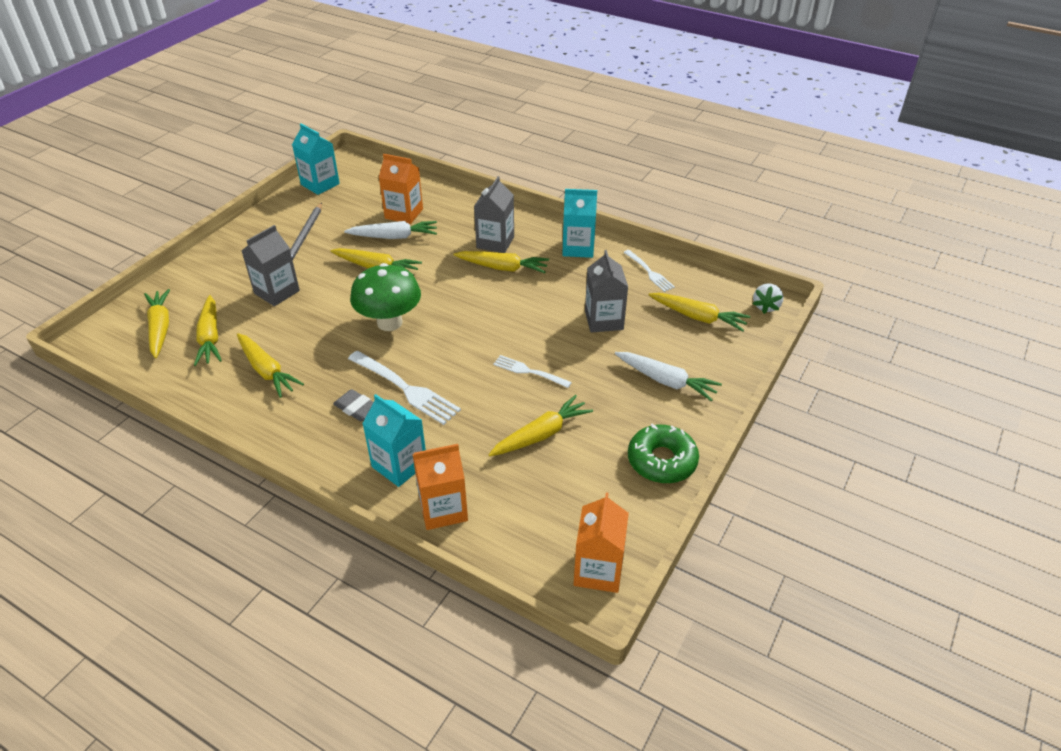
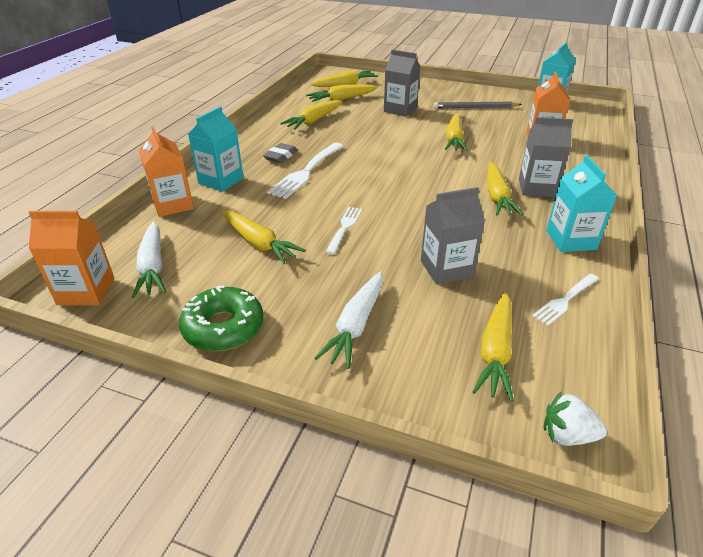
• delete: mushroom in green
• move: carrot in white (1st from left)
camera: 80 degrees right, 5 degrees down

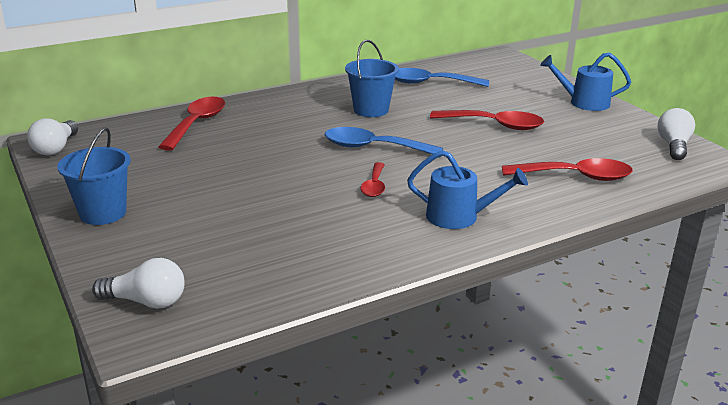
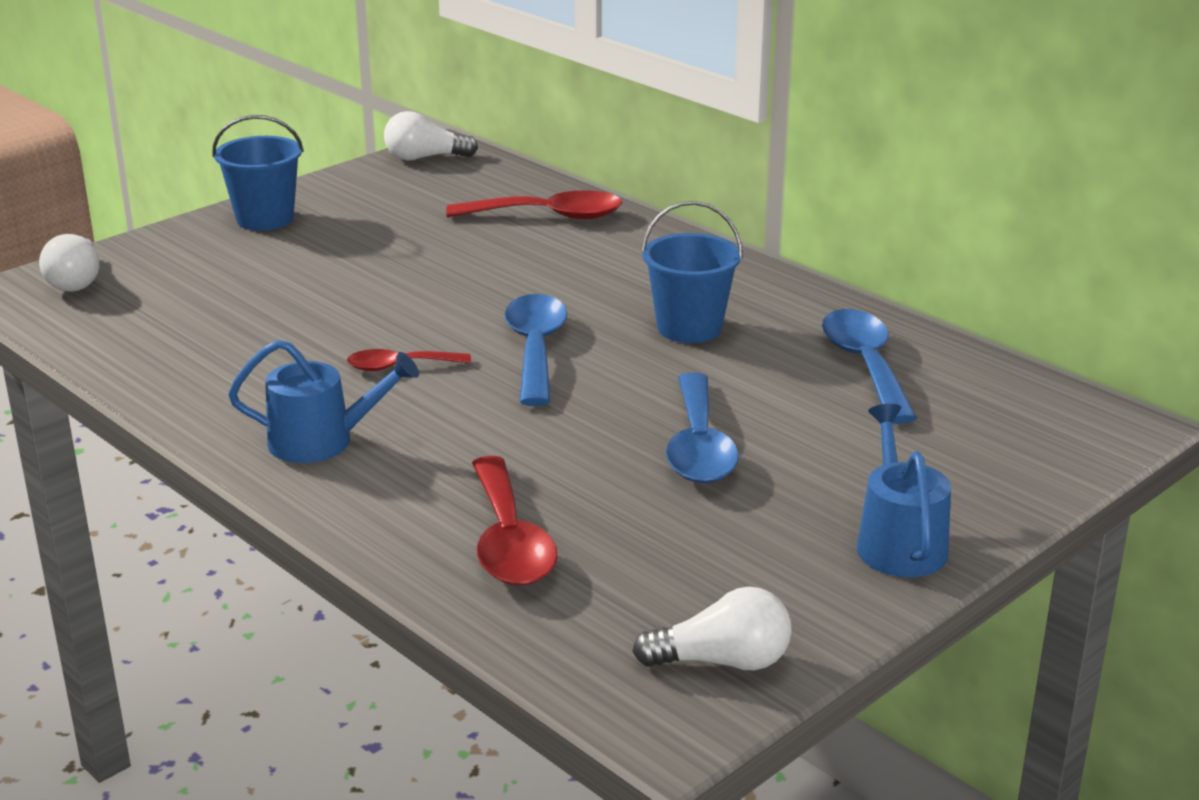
• recolor: spoon in red (3rd from left) to spoon in blue (2nd from left)
• rotate: watering can in blue (1st from left) 90 degrees counterclockwise
camera: 75 degrees right, 0 degrees up

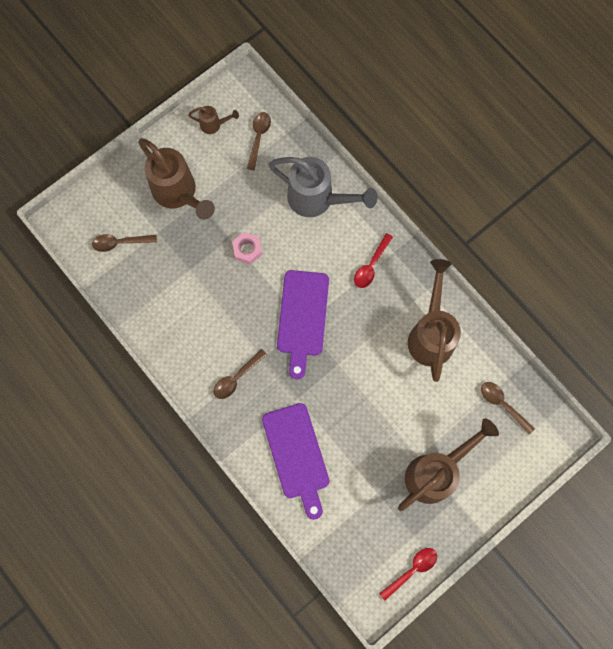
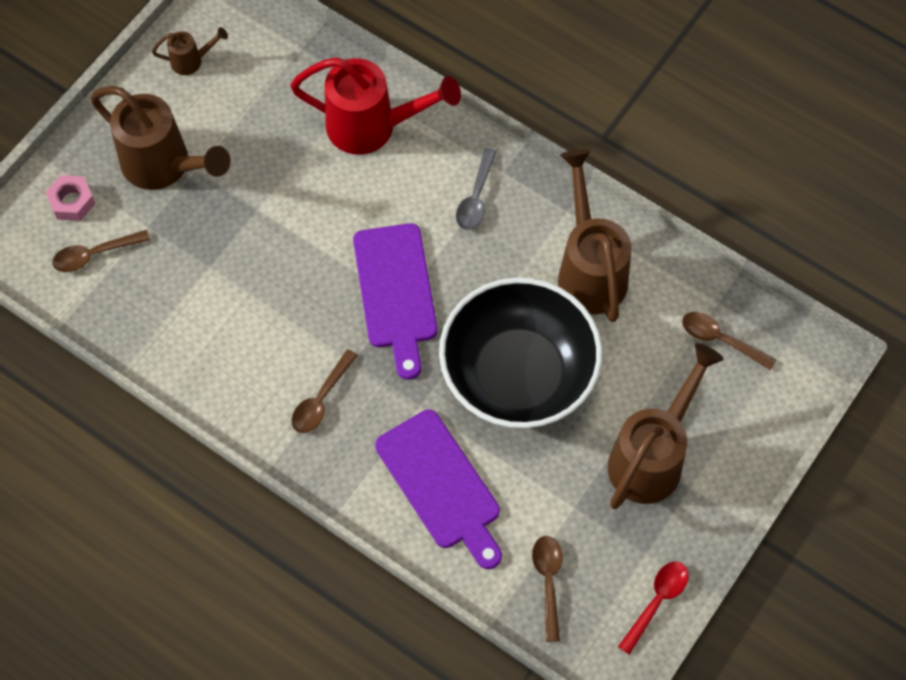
• insert: bowl in black
• move: nut in pink
• move: spoon in brown (3rd from left)
• recolor: watering can in grey to watering can in red
• recolor: spoon in red (1st from left) to spoon in grey
camera: 15 degrees left, 10 degrees down

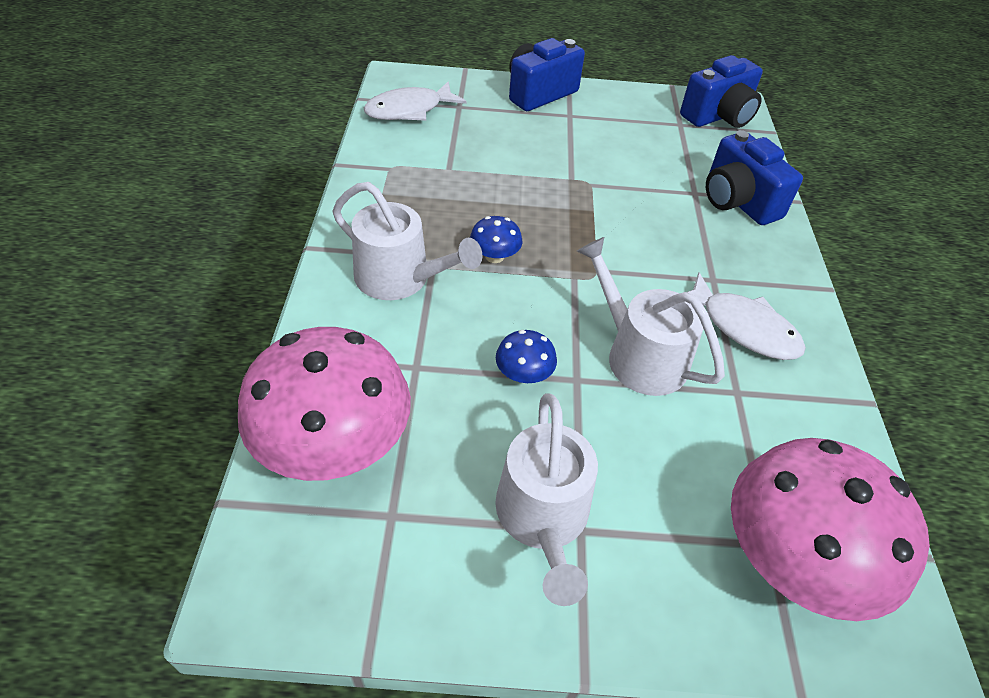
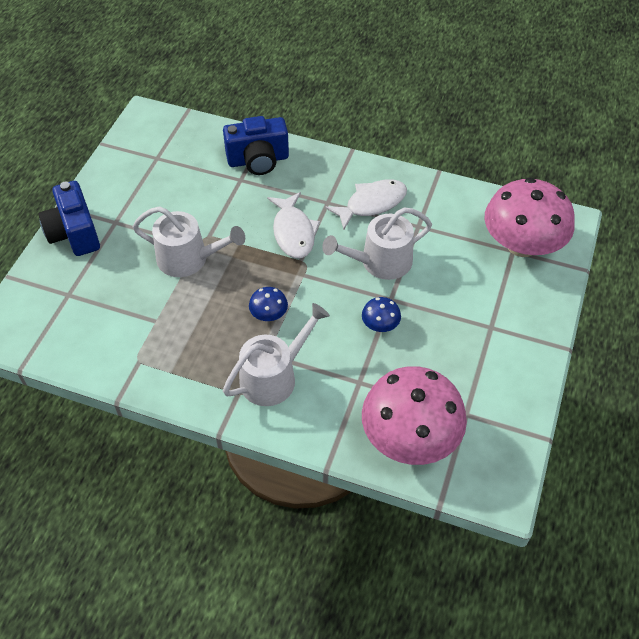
• delete: camera in blue (2nd from left)
• move: fish in white (1st from left)
• move: watering can in white (2nd from left in the first image) to watering can in white (1st from left)
camera: 70 degrees left, 5 degrees up

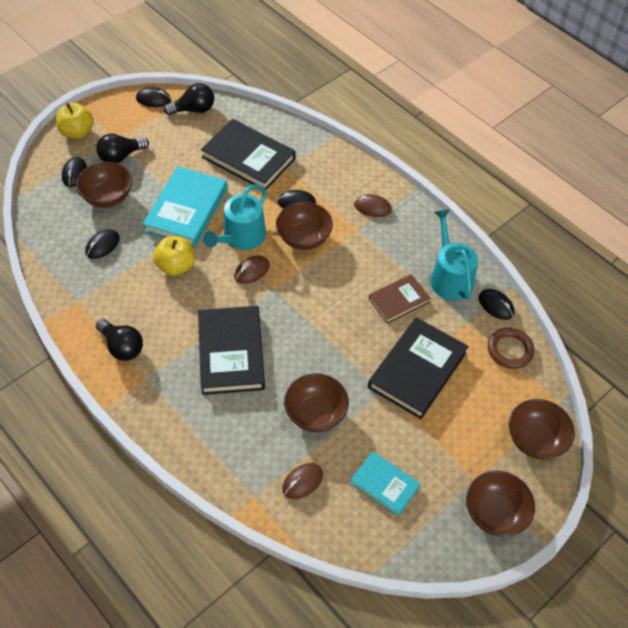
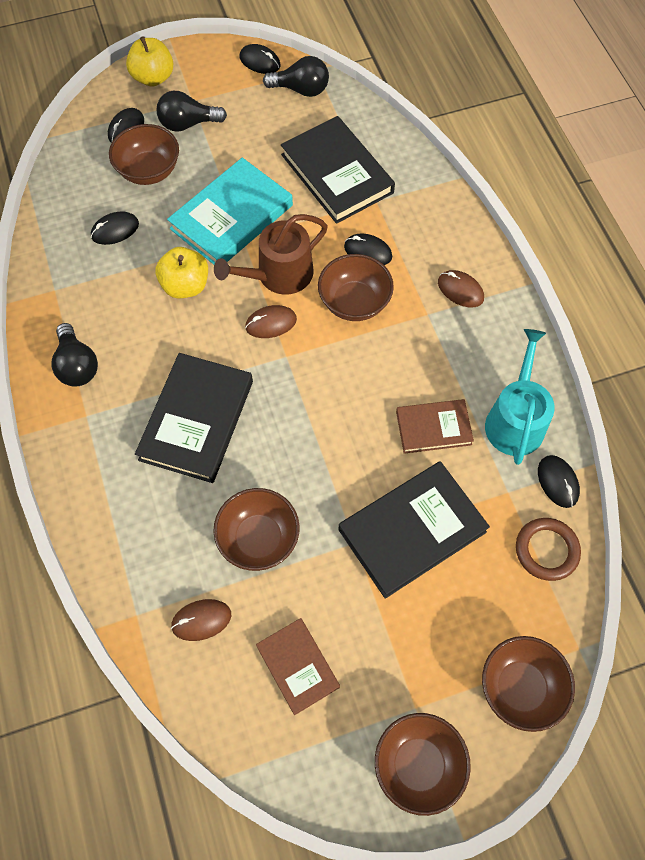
• recolor: watering can in turquoise (1st from left) to watering can in brown
• recolor: book in turquoise (2nd from left) to book in brown (1st from left)
camera: 25 degrees right, 10 degrees up

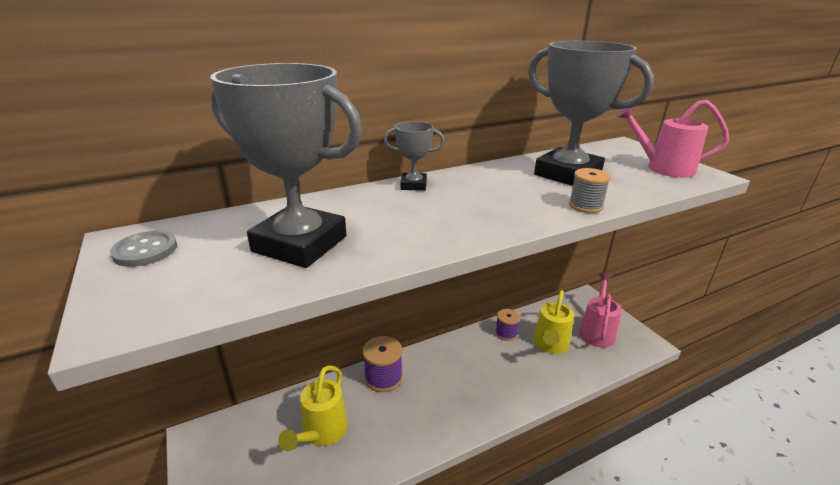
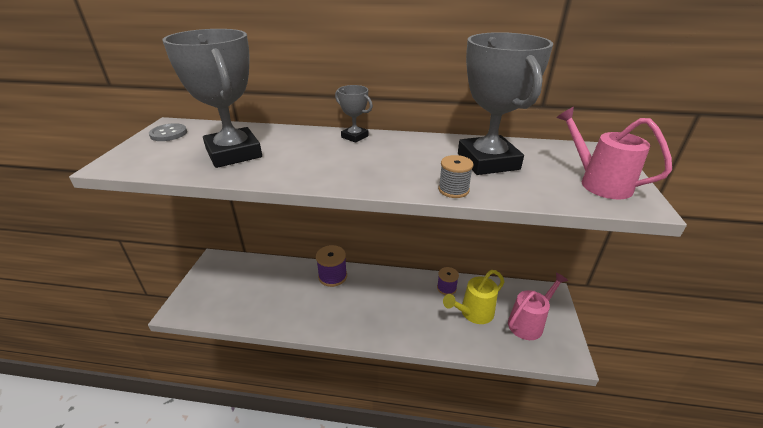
• delete: watering can in yellow (1st from left)
camera: 35 degrees right, 5 degrees up

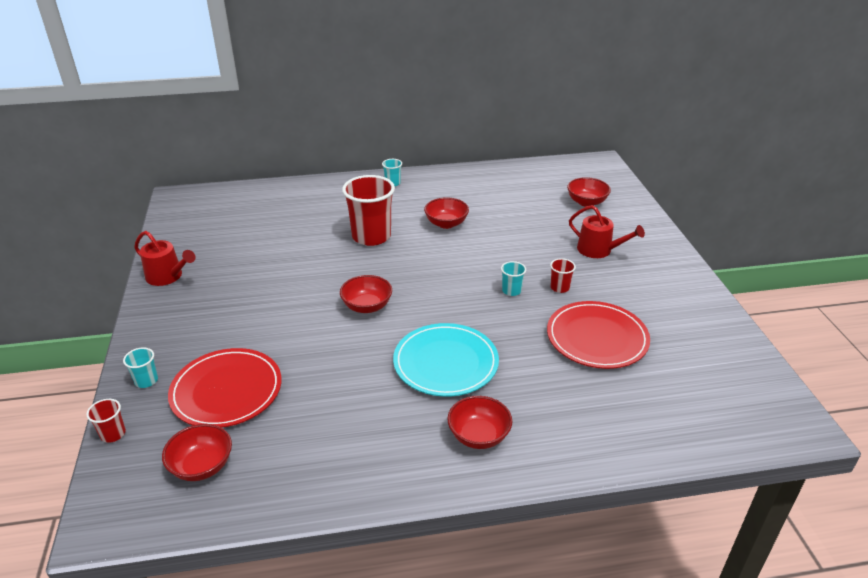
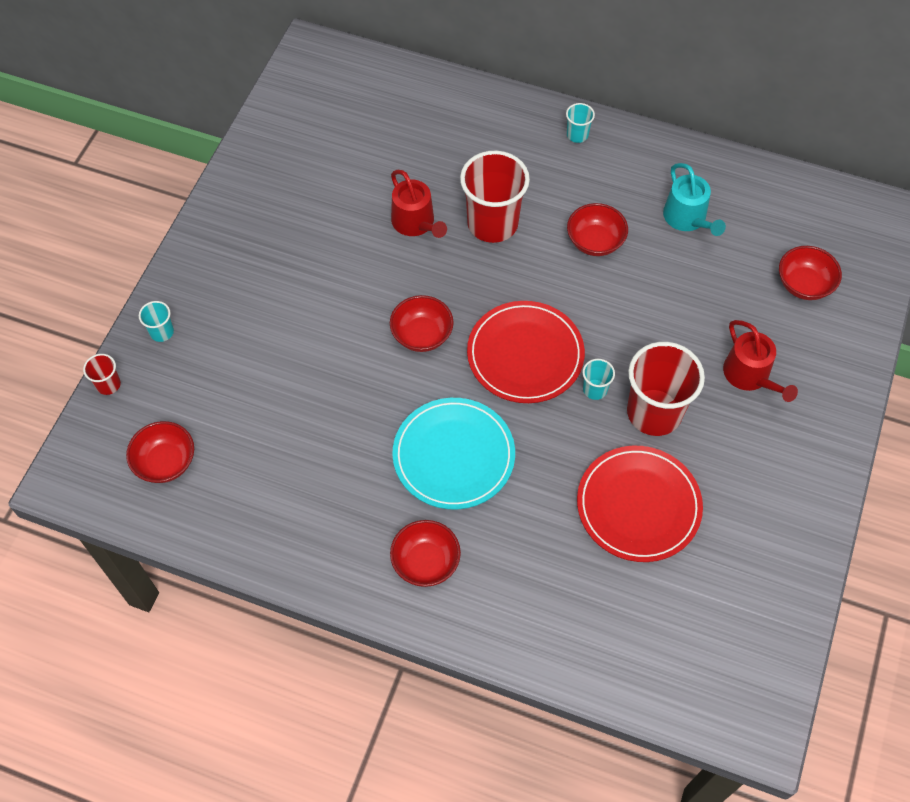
• insert: watering can in turquoise
• move: watering can in red (1st from left)
• move: plate in red (1st from left)
• resize: cup in red (3rd from left) x2.23
camera: 30 degrees right, 25 degrees up

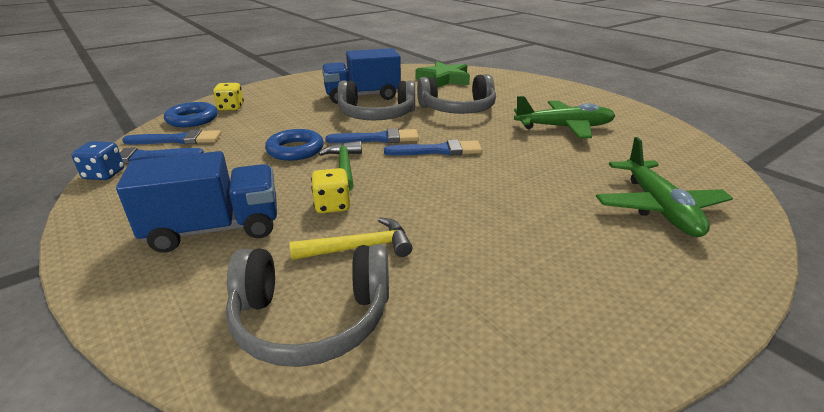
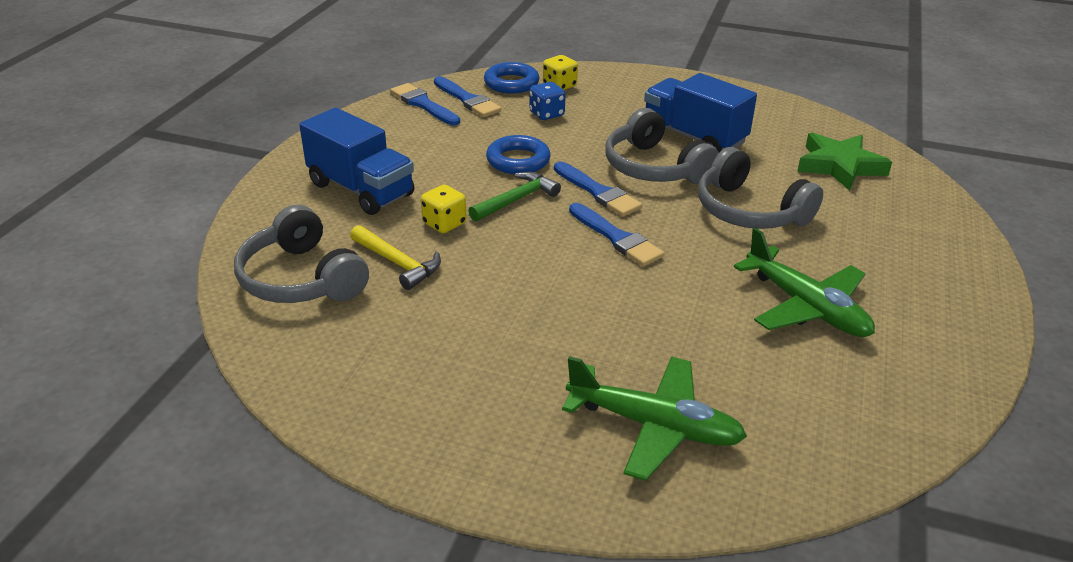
• move: dice in blue
• rotate: plane in green (2nd from left in the first image) 120 degrees counterclockwise
camera: 55 degrees right, 5 degrees up

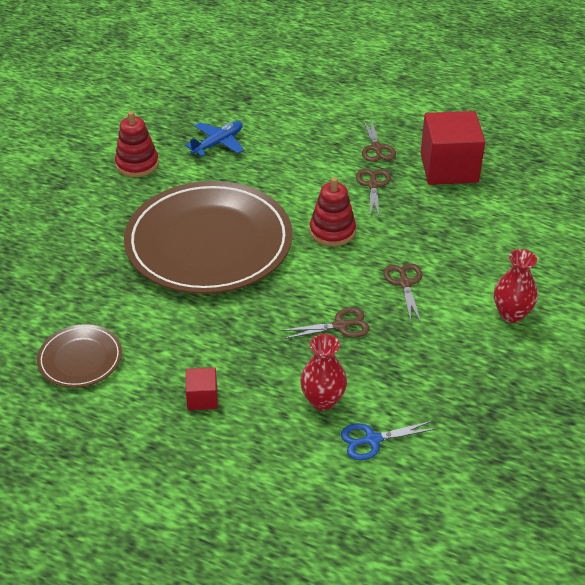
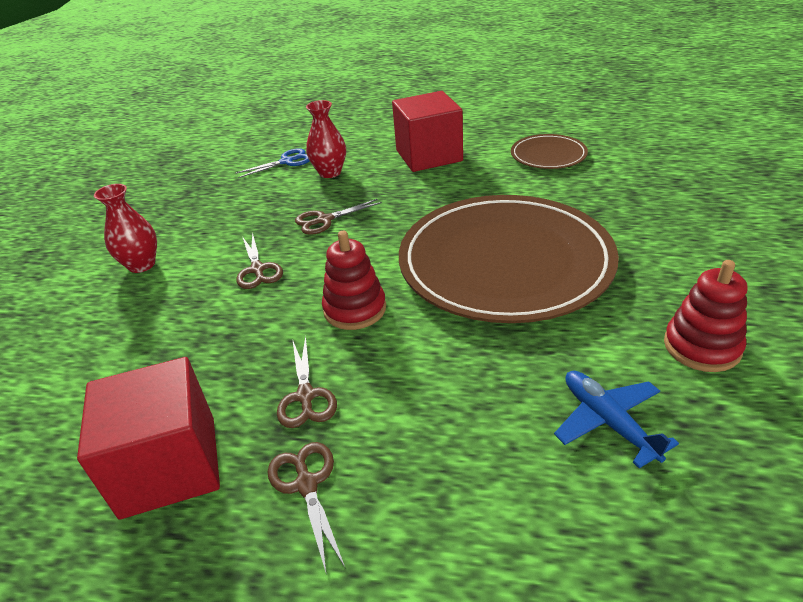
• rotate: plane in blue 120 degrees clockwise
• resize: cube in red (1st from left in the first image) x2.15
camera: 170 degrees right, 5 degrees down

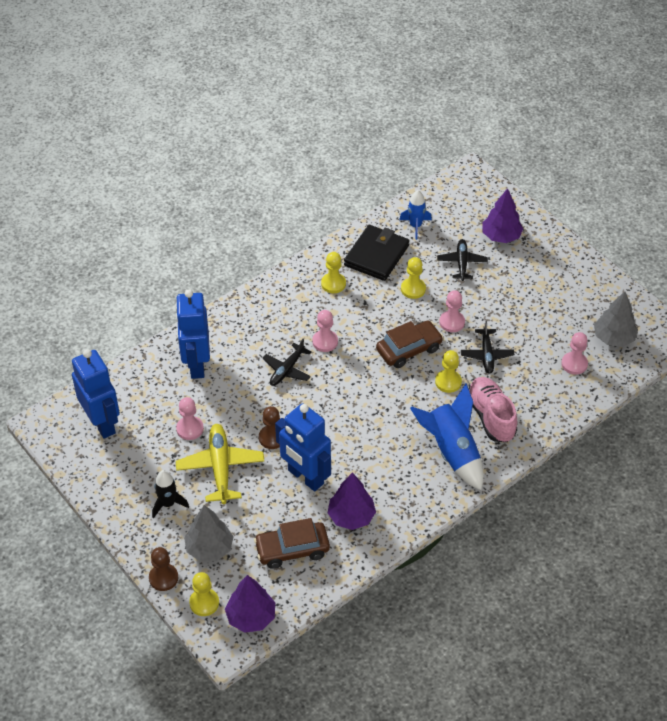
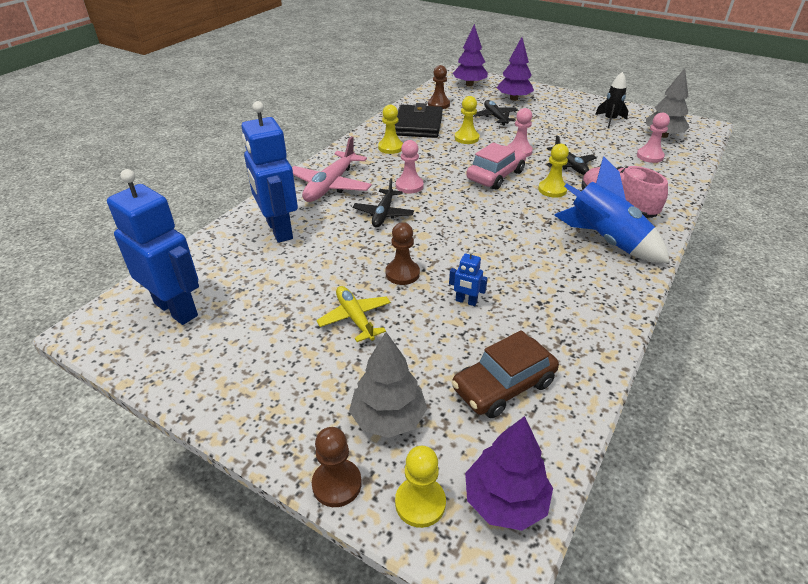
• delete: pawn in pink (1st from left)
• insert: plane in pink
• move: rocket in black
• move: tree in purple (2nd from left in the first image) to tree in purple (1st from left)
• replace: rocket in blue (1st from left) to pawn in brown (3rd from left)
• recolor: car in brown (2nd from left) to car in pink
• resize: plane in yellow x0.64
• resize: robot in blue (3rd from left) x0.42
camera: 20 degrees left, 10 degrees down

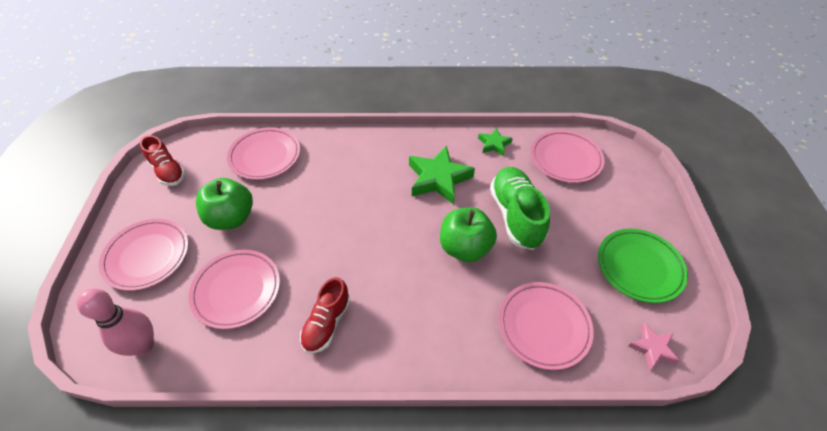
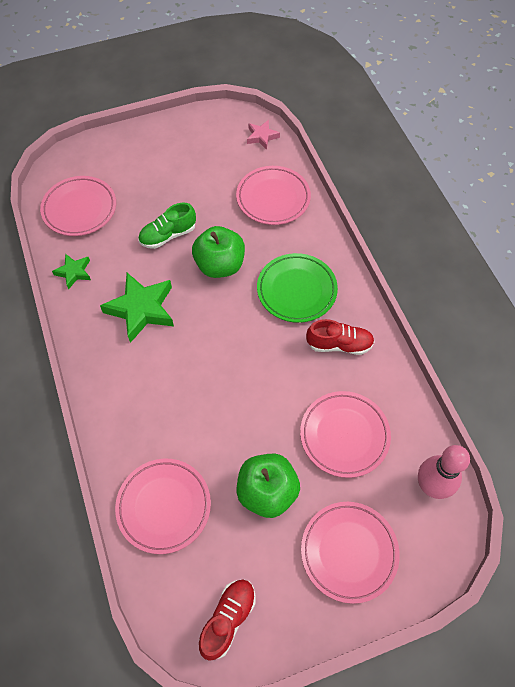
• move: plate in green
• resize: shoe in green x0.65
camera: 110 degrees left, 10 degrees up

